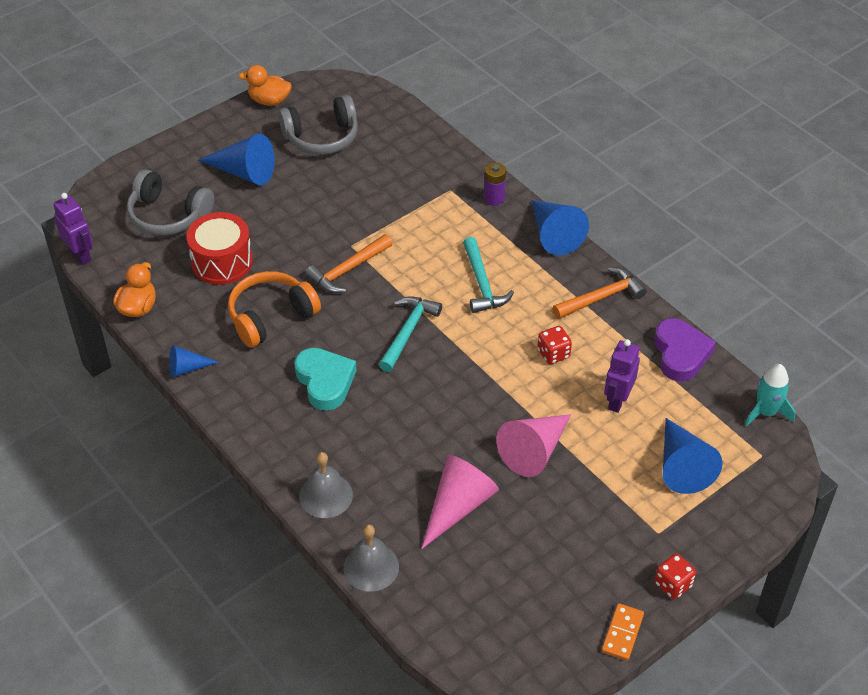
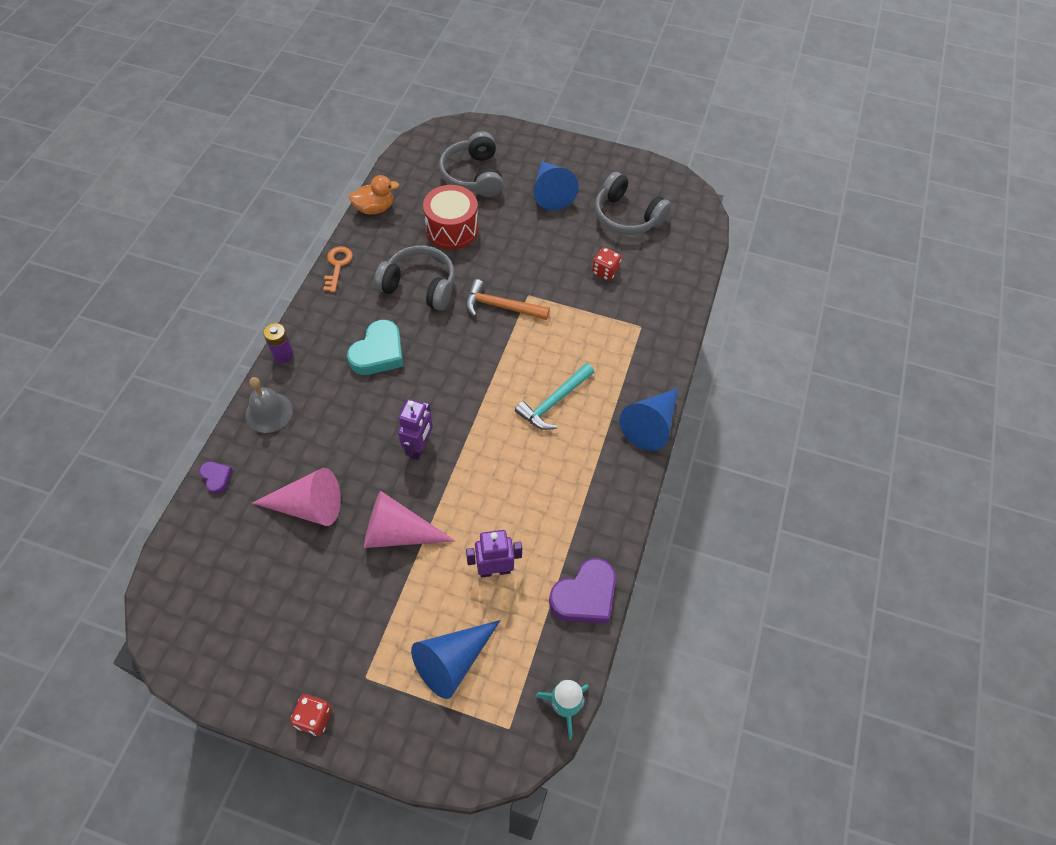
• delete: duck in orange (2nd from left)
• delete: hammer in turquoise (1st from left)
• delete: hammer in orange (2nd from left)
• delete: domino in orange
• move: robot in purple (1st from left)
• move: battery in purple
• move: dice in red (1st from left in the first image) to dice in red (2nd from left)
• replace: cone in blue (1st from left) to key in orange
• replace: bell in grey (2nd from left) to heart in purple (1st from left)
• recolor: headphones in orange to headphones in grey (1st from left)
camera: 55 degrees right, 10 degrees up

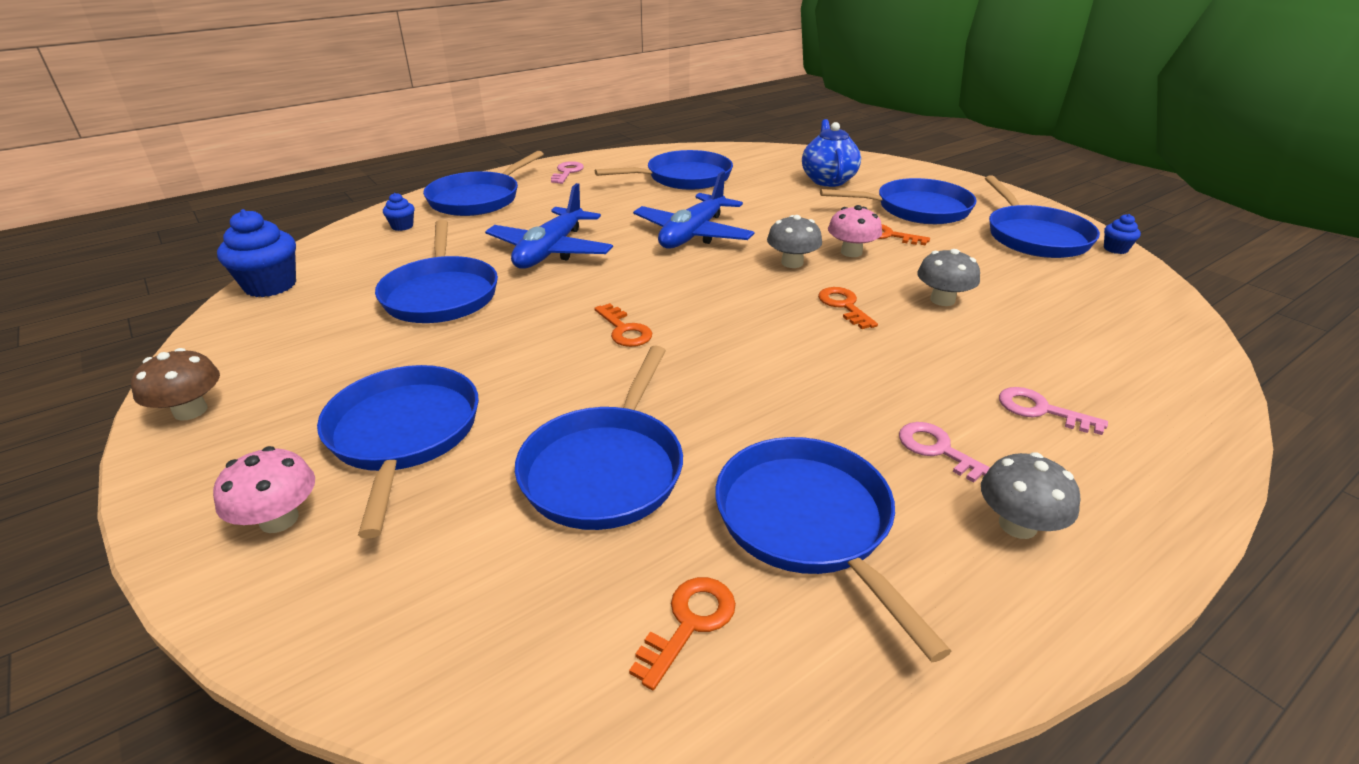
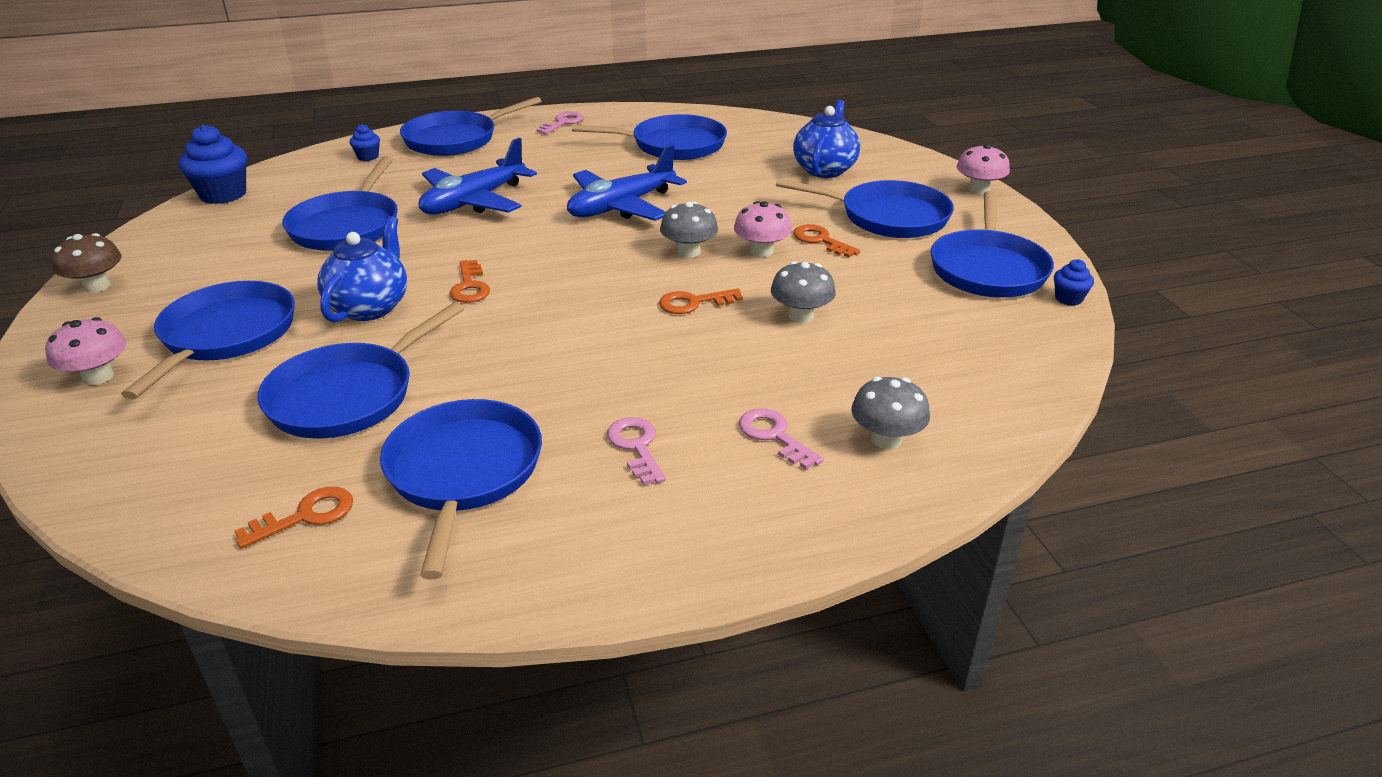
• insert: teapot in blue (1st from left)
• insert: mushroom in pink (3rd from left)
• move: mushroom in grey (3rd from left)
• rotate: key in orange (3rd from left) 105 degrees counterclockwise
camera: 20 degrees right, 0 degrees up

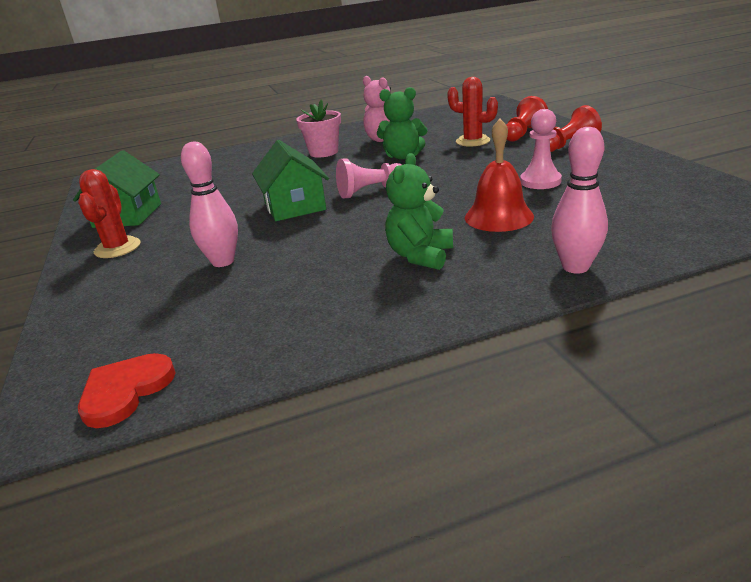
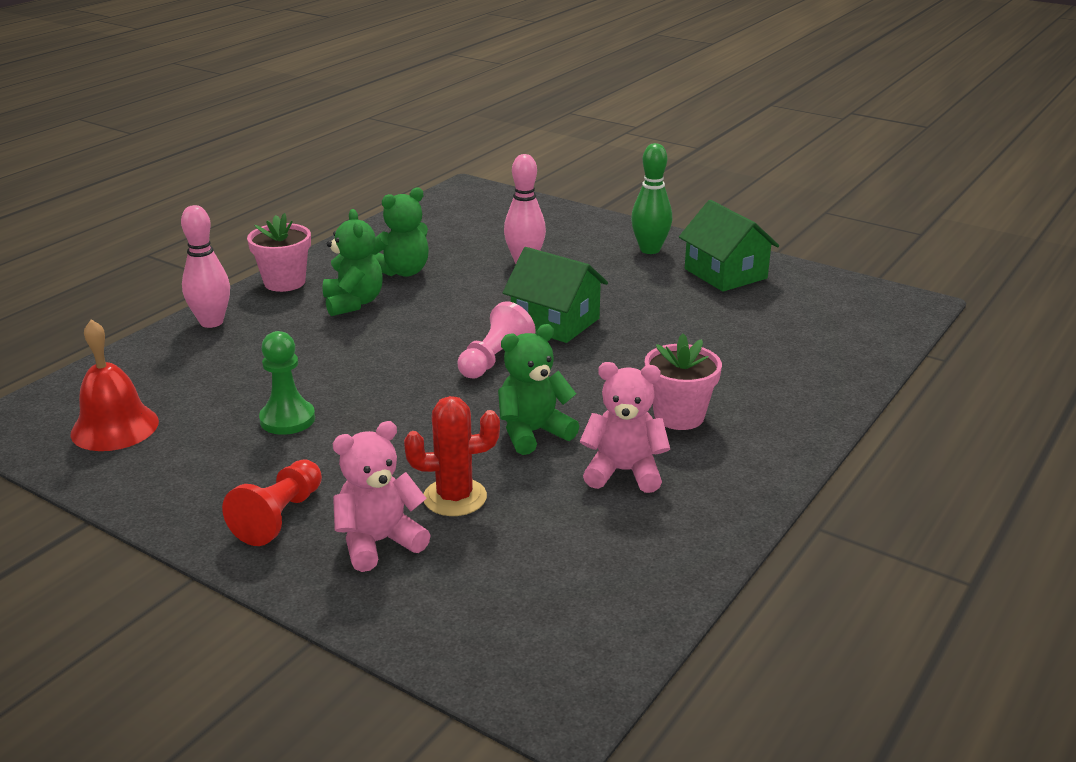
• delete: heart in red
• insert: flower pot in pink (1st from left)
• insert: teddy bear in green (2nd from left)
• move: bell in red
• replace: cactus in red (1st from left) to bowling pin in green
• replace: pawn in red (1st from left) to teddy bear in pink (1st from left)
• recolor: pawn in pink (2nd from left) to pawn in green
camera: 140 degrees right, 0 degrees up

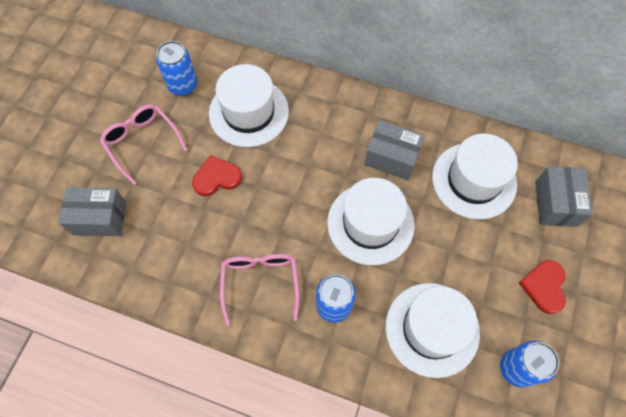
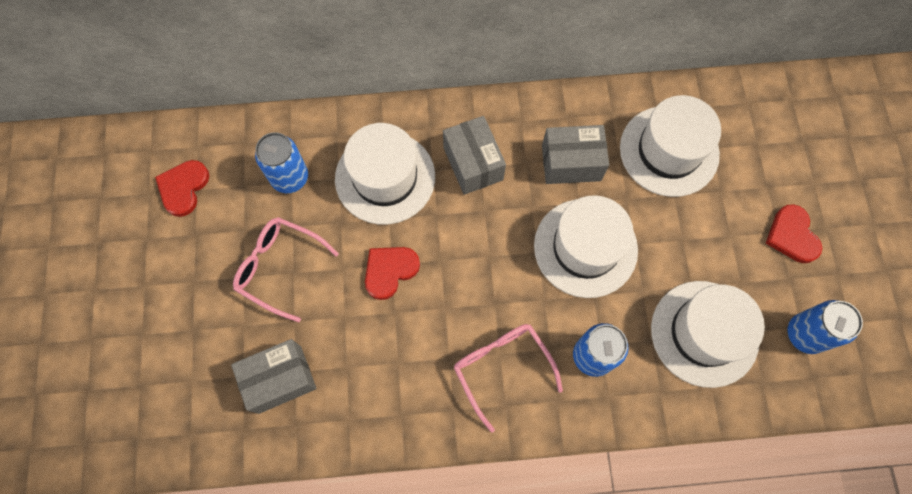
• insert: heart in red (1st from left)
• move: box in grey (3rd from left in the first image) to box in grey (2nd from left)
camera: 25 degrees left, 5 degrees up

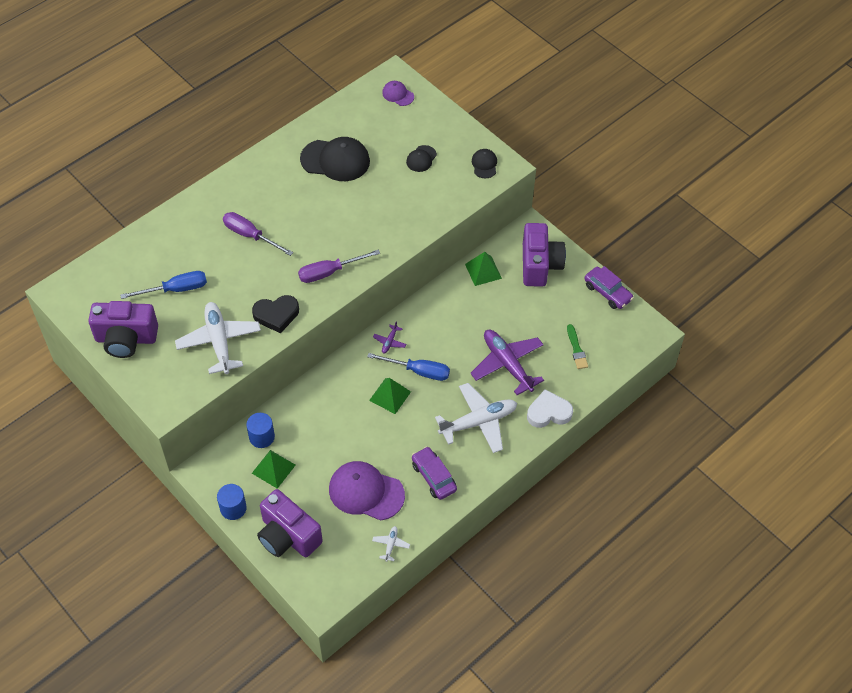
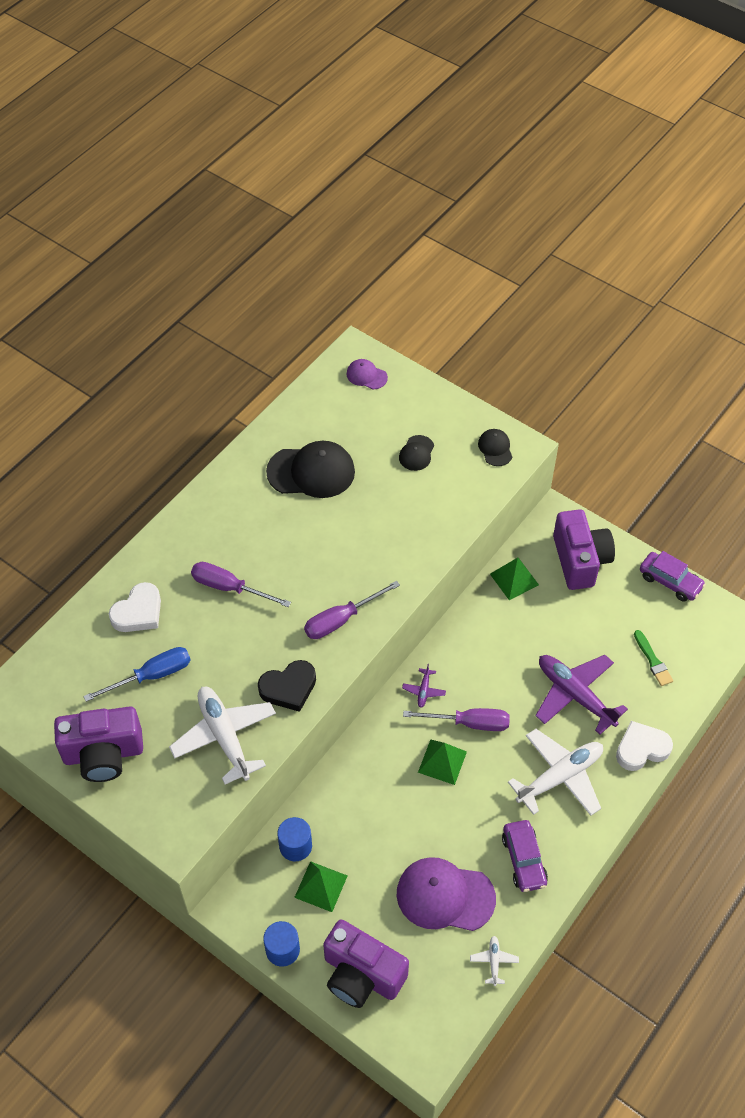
• insert: heart in white (1st from left)
• recolor: screwdriver in blue (2nd from left) to screwdriver in purple (3rd from left)
• rotate: car in purple (1st from left) 150 degrees counterclockwise
camera: 10 degrees left, 0 degrees up

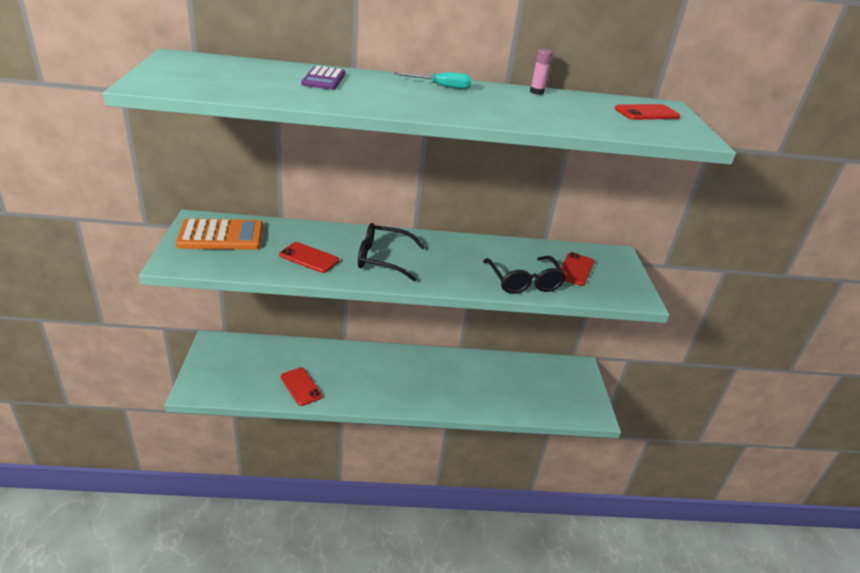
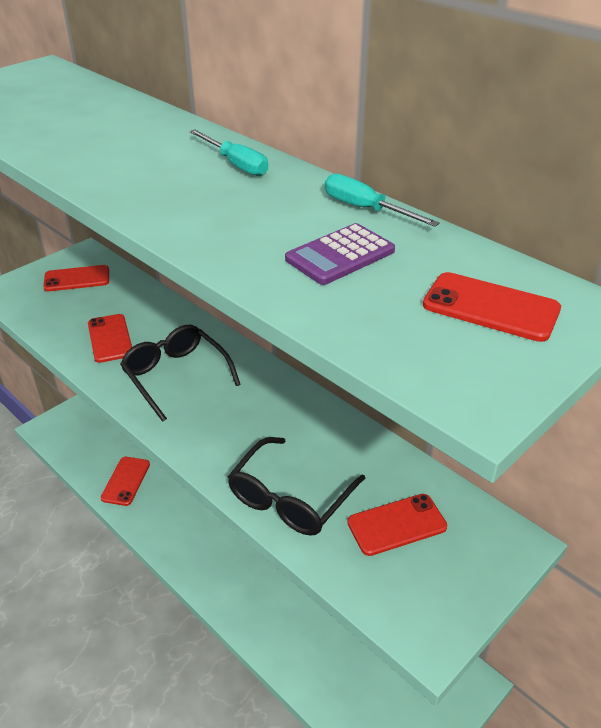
• move: calculator in purple
• replace: calculator in orange to phone in red (1st from left)
• replace: glue stick in pink to screwdriver in turquoise (2nd from left)
camera: 50 degrees right, 5 degrees up

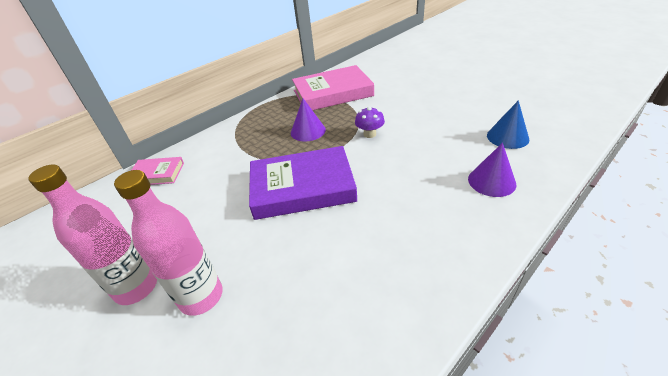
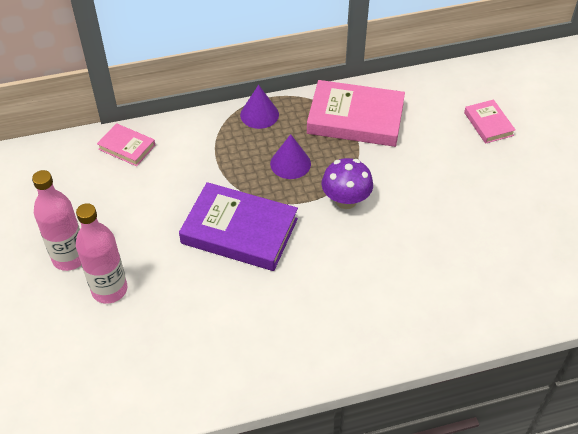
• delete: cone in blue
• insert: book in pink (3rd from left)
• move: cone in purple (2nd from left in the first image) to cone in purple (1st from left)
• resize: mushroom in purple x1.52
camera: 25 degrees right, 10 degrees up

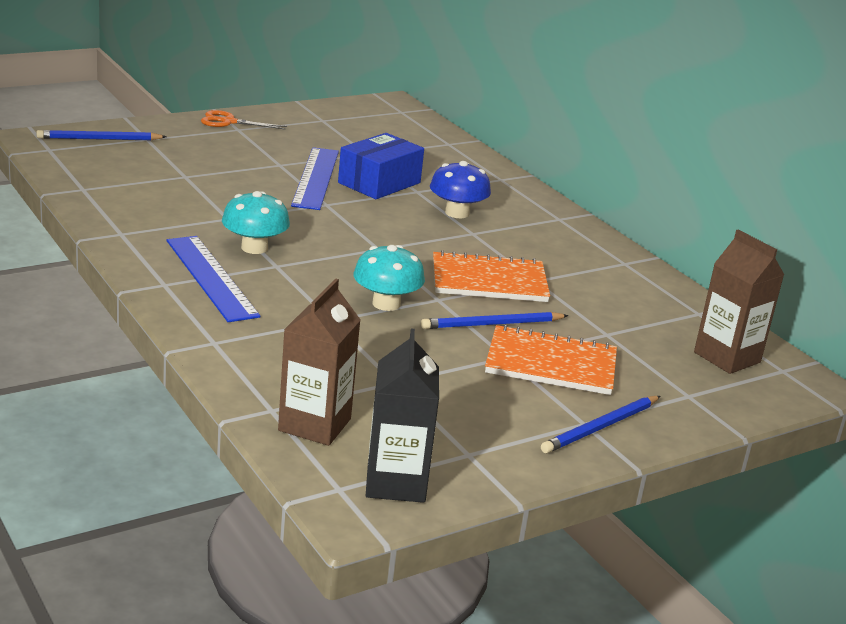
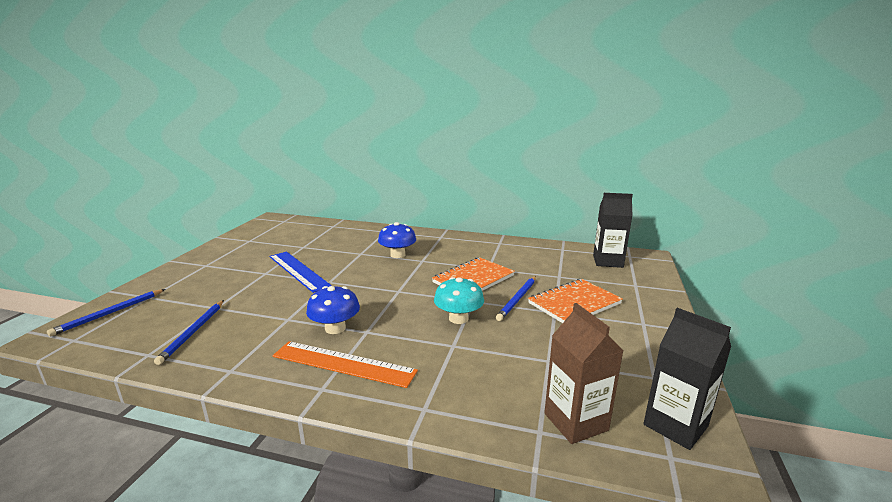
• delete: scissors in orange
• delete: box in blue
• move: pencil in blue (3rd from left in the first image) to pencil in blue (2nd from left)
• recolor: ruler in blue (1st from left) to ruler in orange
• recolor: mushroom in turquoise (1st from left) to mushroom in blue (1st from left)
• recolor: carton in brown (2nd from left) to carton in black (1st from left)
camera: 40 degrees left, 5 degrees down

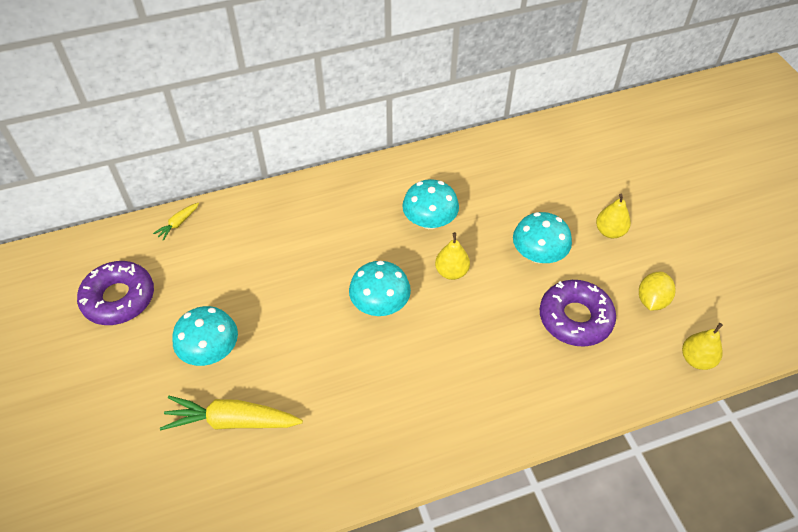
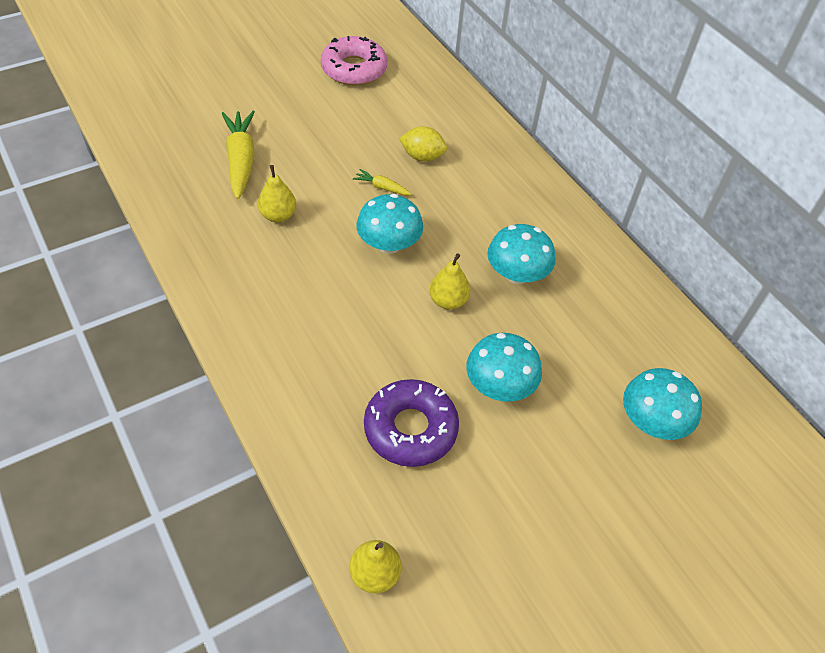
• move: carrot in yellow (1st from left in the first image) to carrot in yellow (2nd from left)
• move: mushroom in turquoise (1st from left in the first image) to mushroom in turquoise (4th from left)
• move: pear in yellow (2nd from left in the first image) to pear in yellow (1st from left)
• move: lemon in yellow
• recolor: donut in purple (1st from left) to donut in pink
camera: 75 degrees right, 0 degrees up

